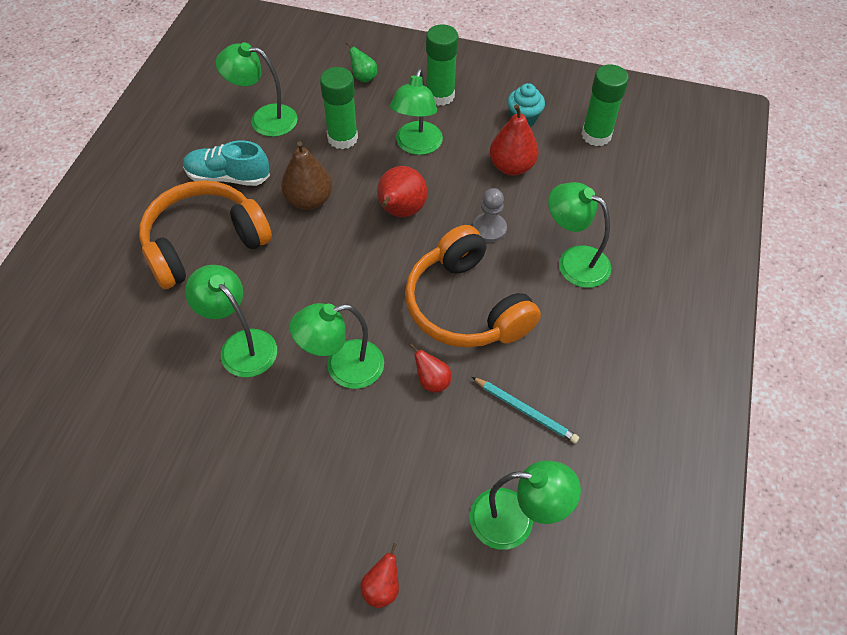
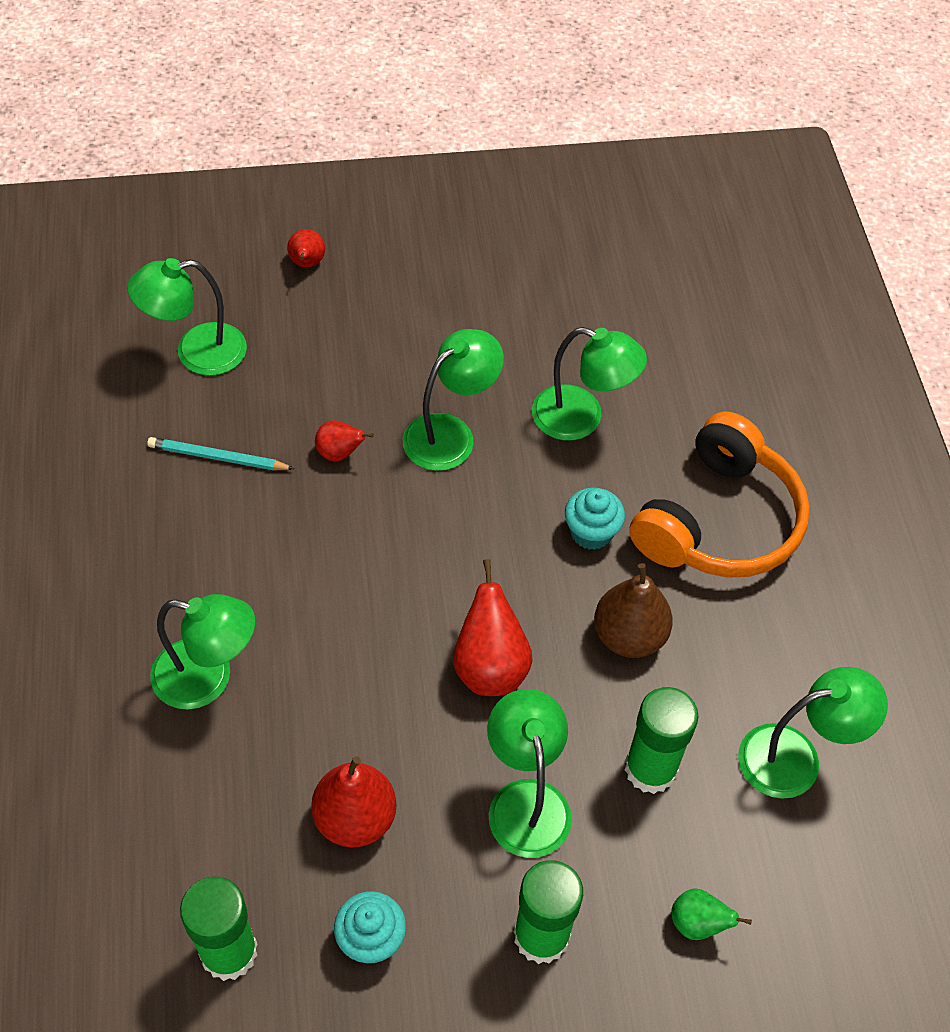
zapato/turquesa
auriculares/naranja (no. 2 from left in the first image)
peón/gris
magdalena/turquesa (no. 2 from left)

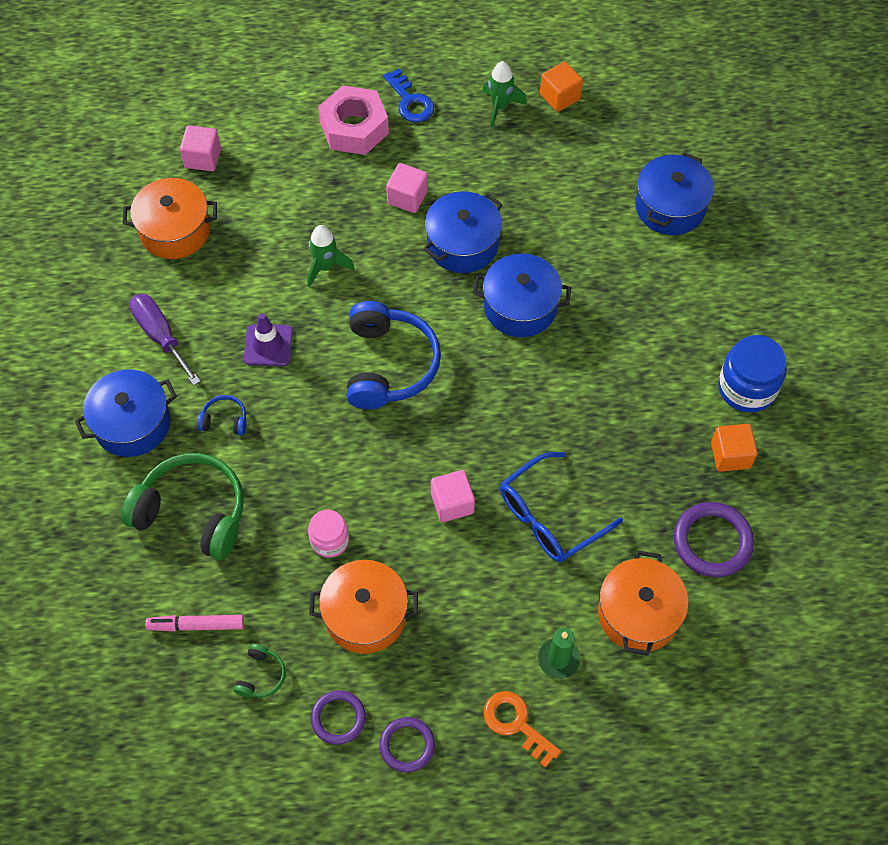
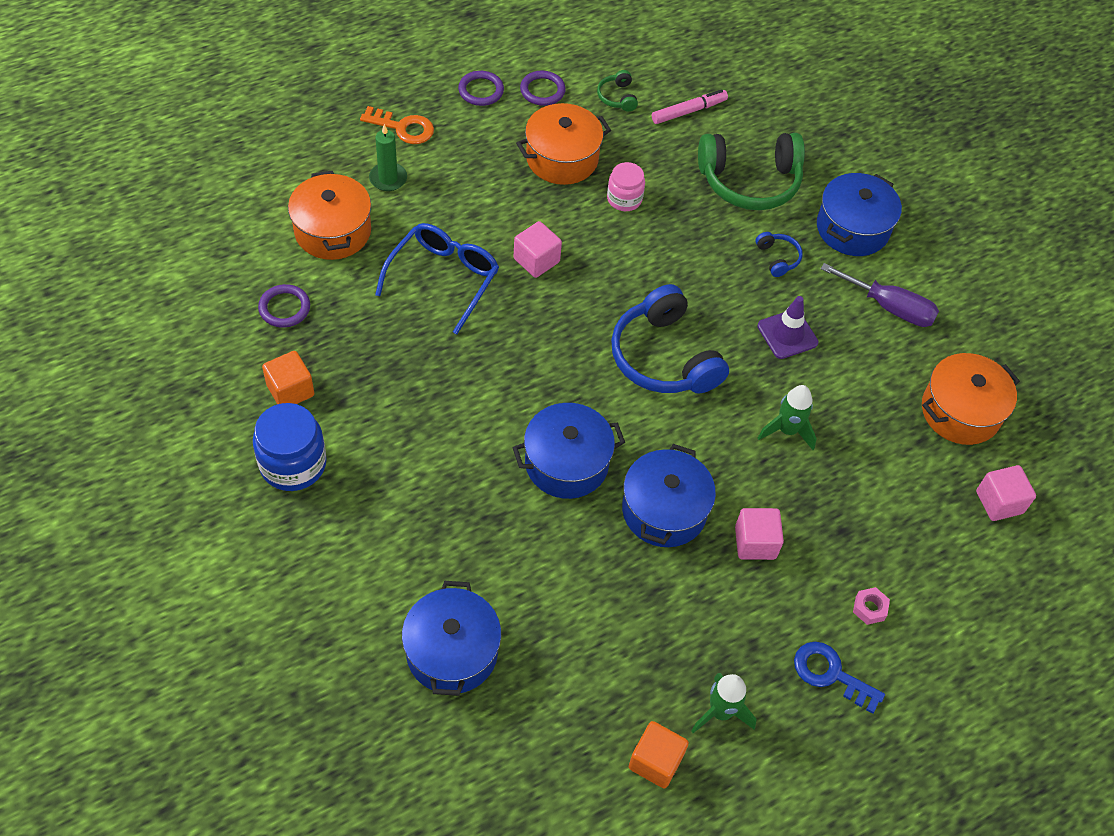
auriculares/azul (no. 2 from left)
tuerca/rosa
anillo/morado (no. 1 from left)

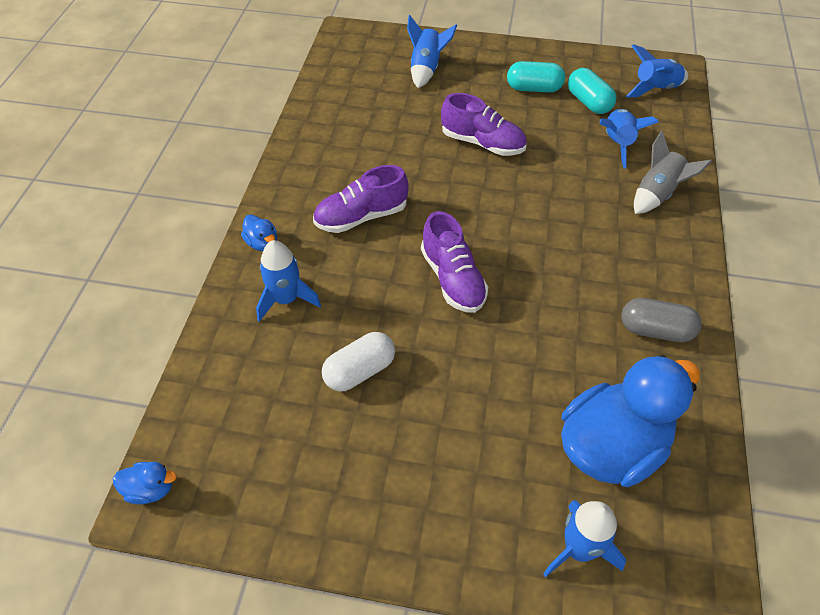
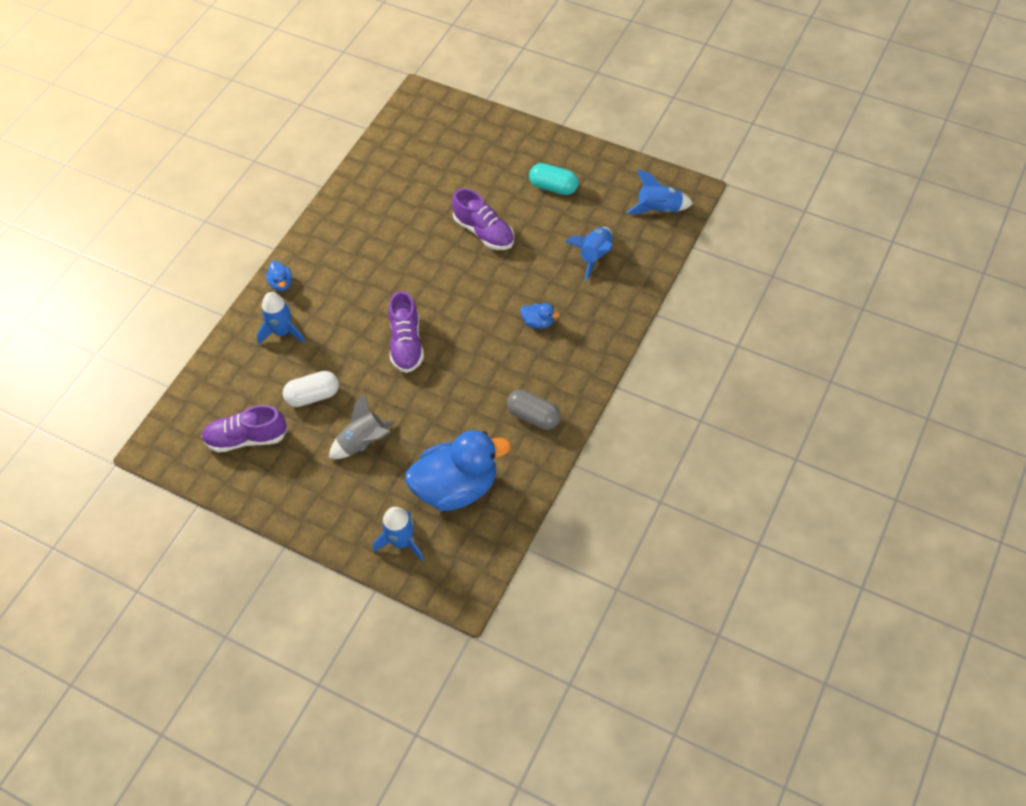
cohete/azul (no. 2 from left in the first image)
cápsula/turquesa (no. 2 from left in the first image)
pato/azul (no. 3 from left)
zapato/morado (no. 1 from left)
cohete/gris

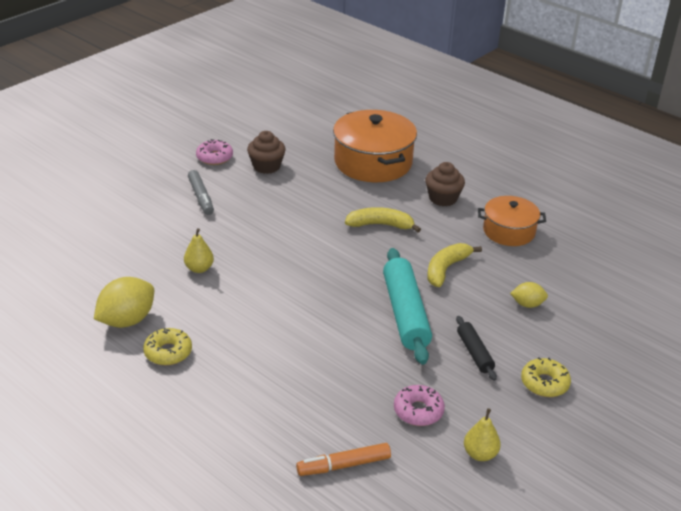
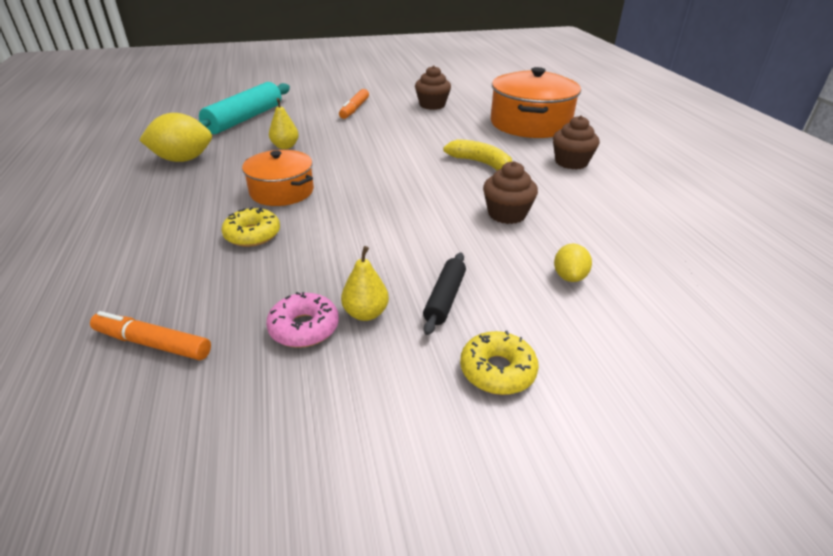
rosquilla/rosa (no. 1 from left in the first image)
rosquilla/amarillo (no. 1 from left)
rodillo/turquesa
pera/amarillo (no. 2 from left)
olla/naranja (no. 1 from left)
magdalena/marrón (no. 2 from left)
rotulador/naranja (no. 2 from left)
limón/amarillo (no. 2 from left)

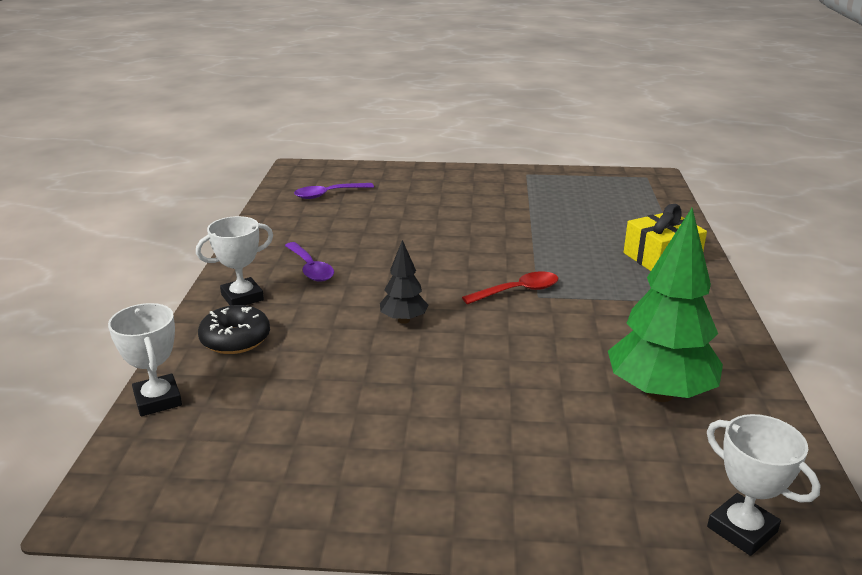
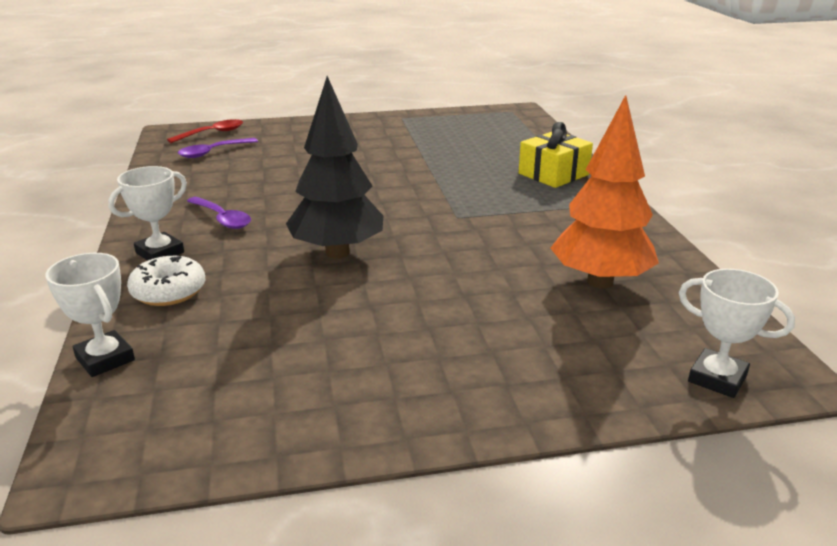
cuchara/rojo
rosquilla/blanco
árbol/naranja
árbol/negro

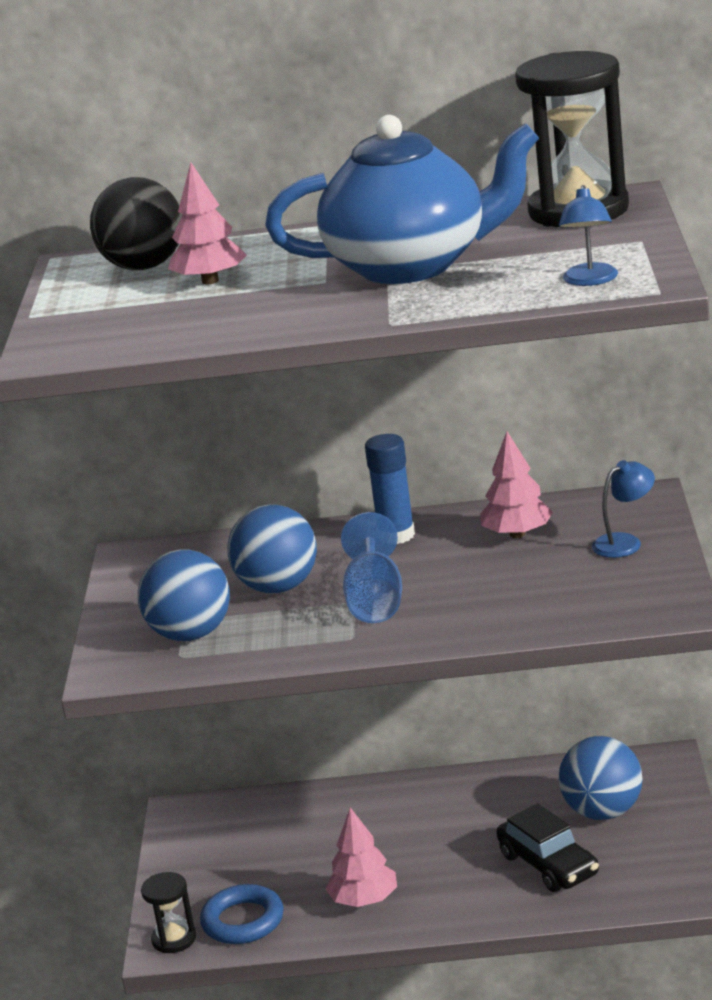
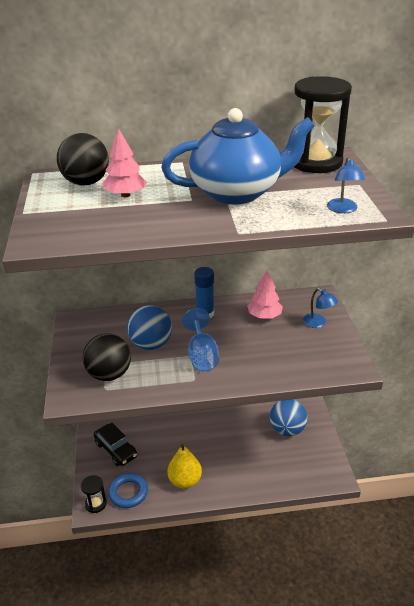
coche/negro
pera/amarillo
pelota/negro (no. 2 from left)
lámpara/azul (no. 1 from left)

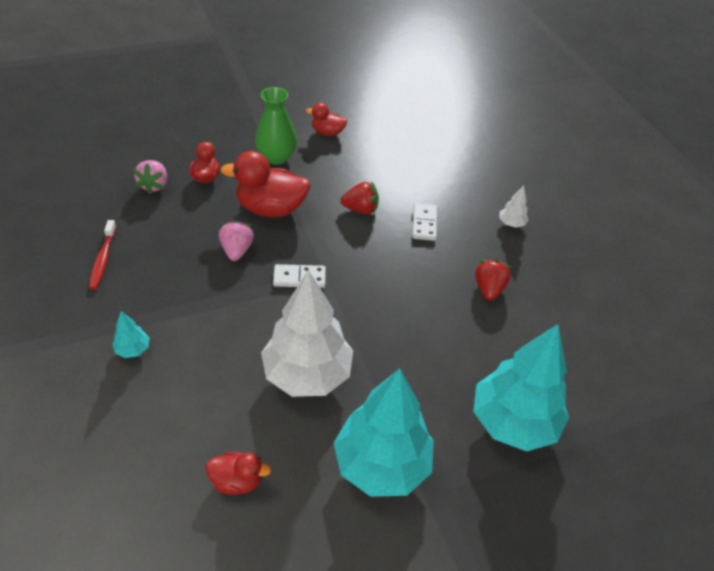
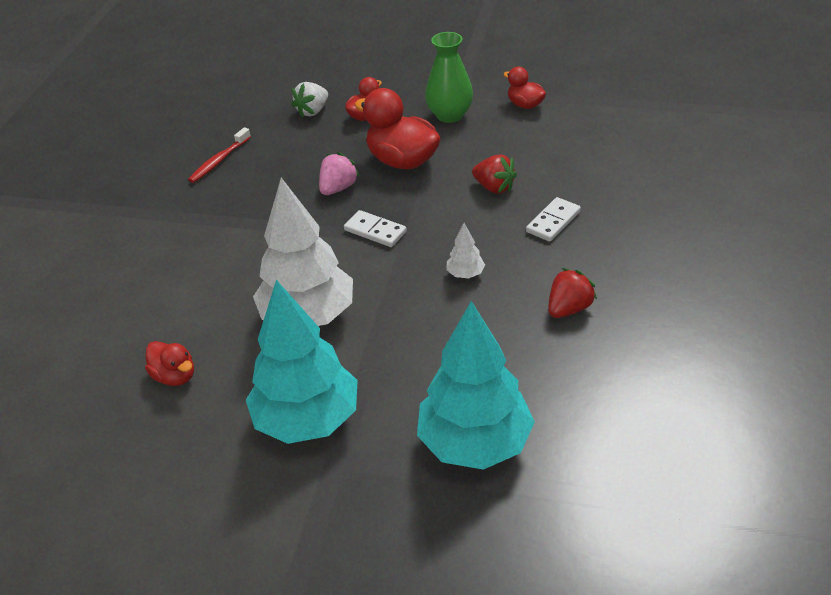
árbol/turquesa (no. 1 from left in the first image)
árbol/blanco (no. 2 from left)
fresa/blanco

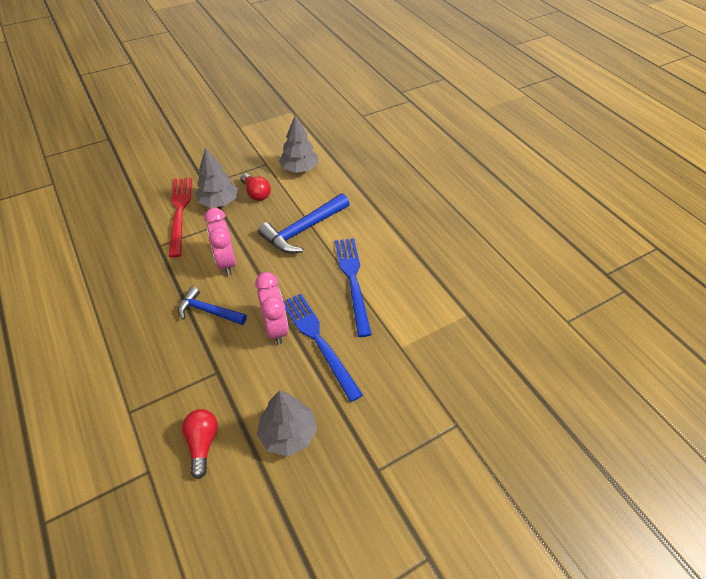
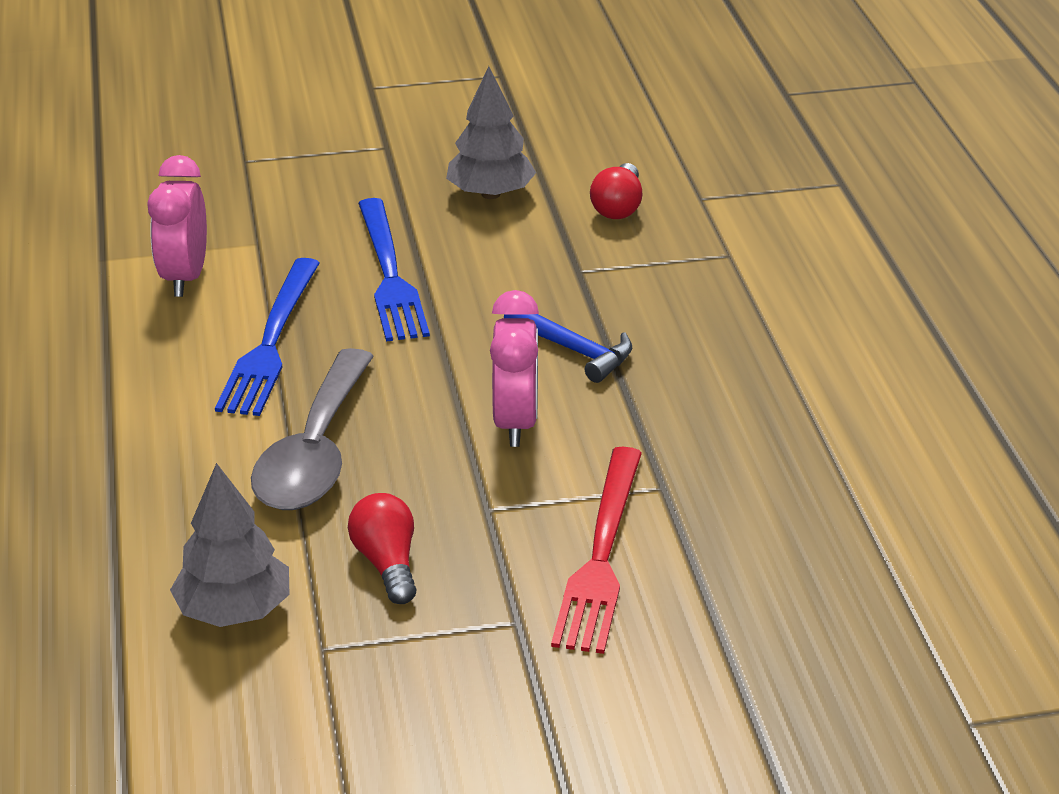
árbol/gris (no. 1 from left in the first image)
despertador/rosa (no. 1 from left)
cuchara/gris

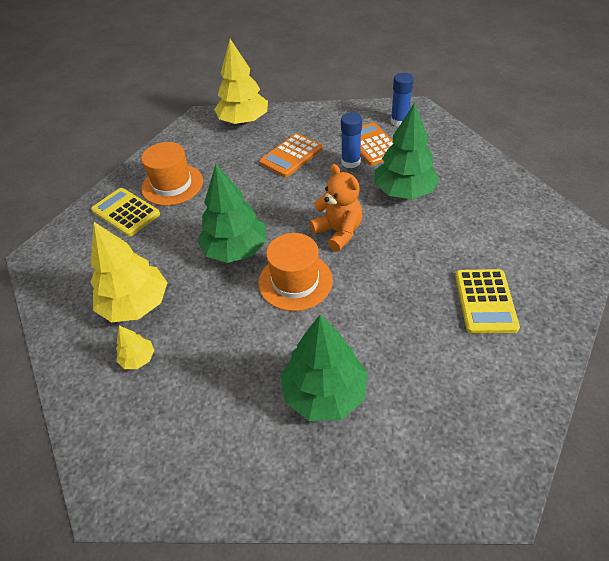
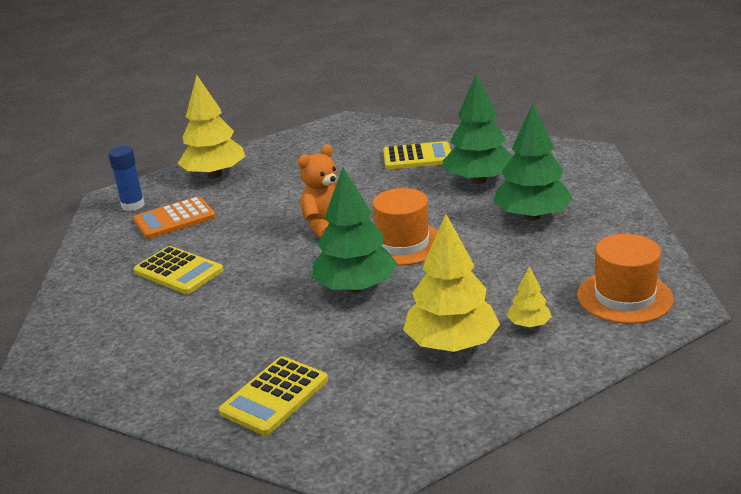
barra de pegamento/azul (no. 1 from left in the first image)
sombrero/naranja (no. 2 from left)
árbol/amarillo (no. 1 from left)
árbol/verde (no. 2 from left)
calculadora/amarillo (no. 1 from left)

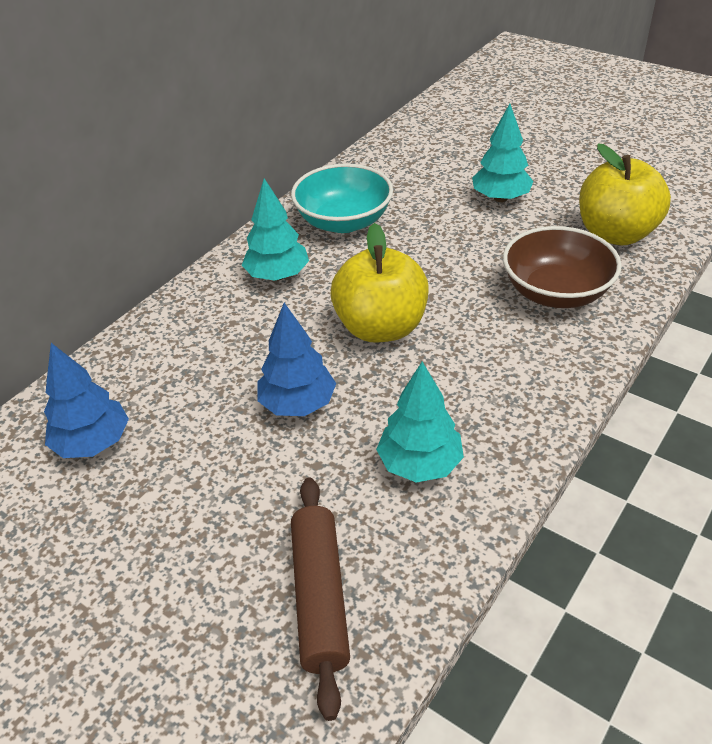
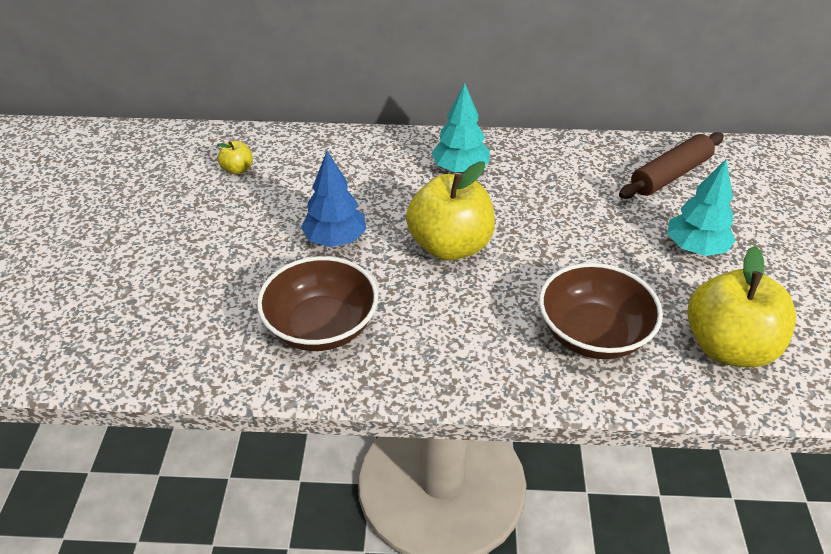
cuenco/turquesa
rodillo/marrón
manzana/amarillo (no. 1 from left)
cuenco/marrón (no. 1 from left)

